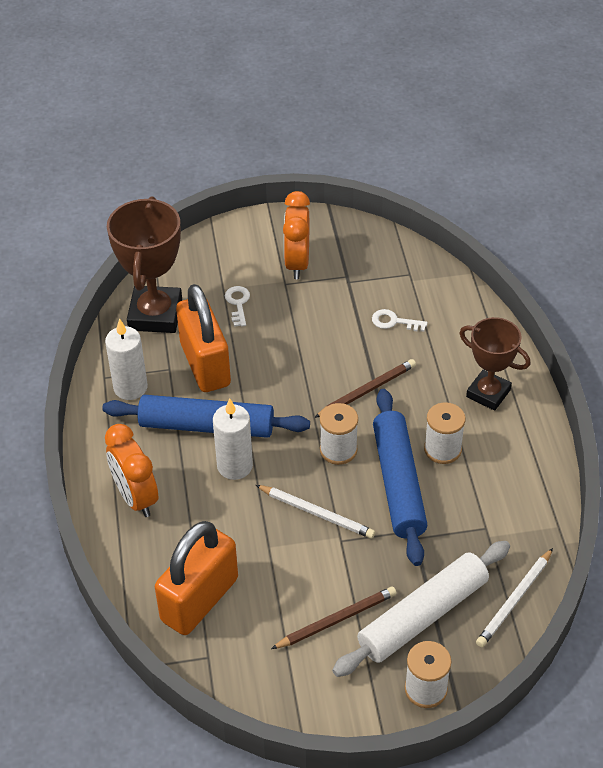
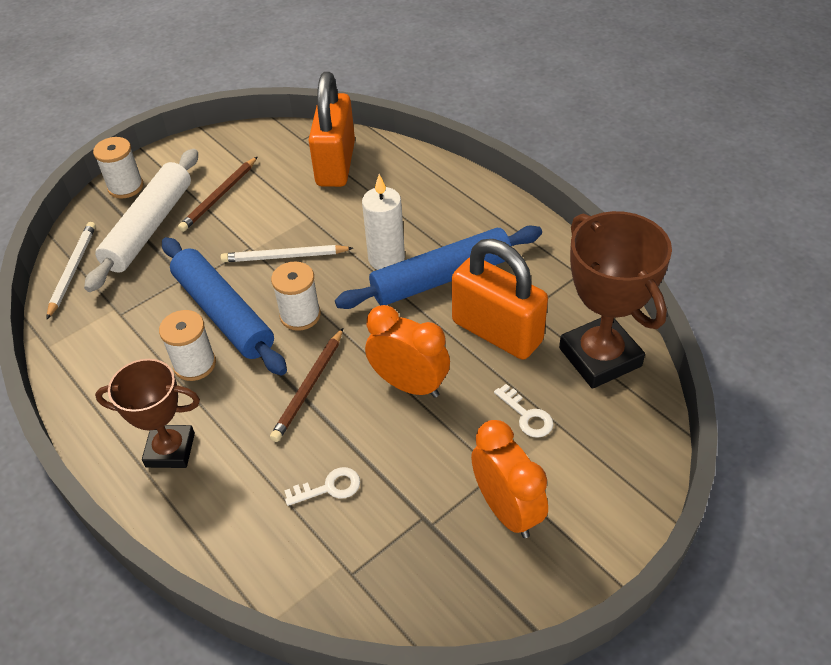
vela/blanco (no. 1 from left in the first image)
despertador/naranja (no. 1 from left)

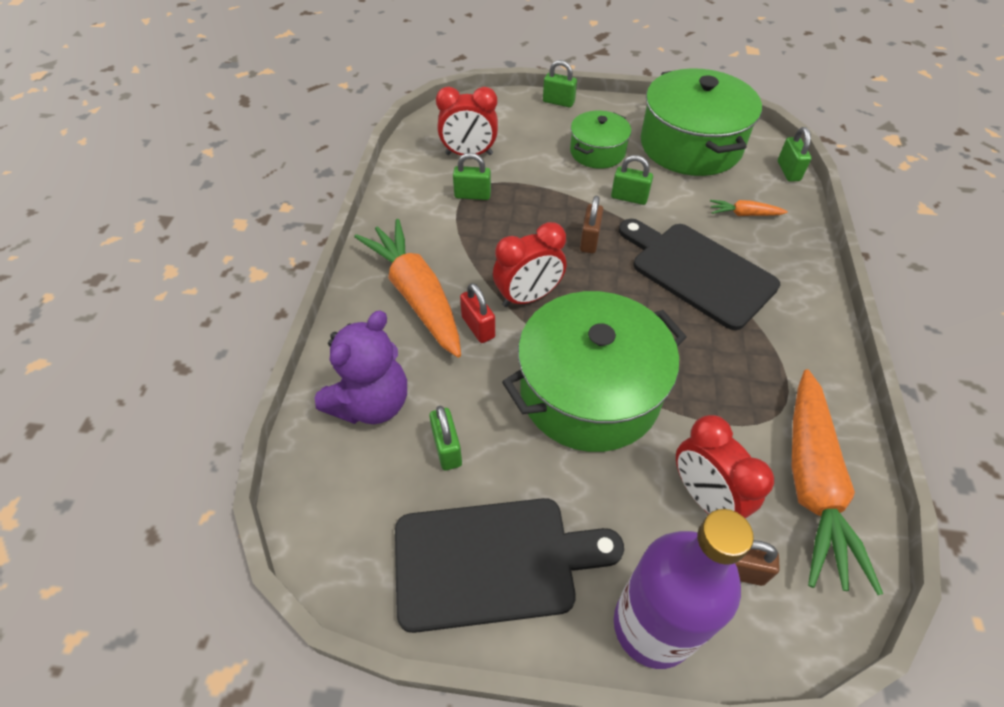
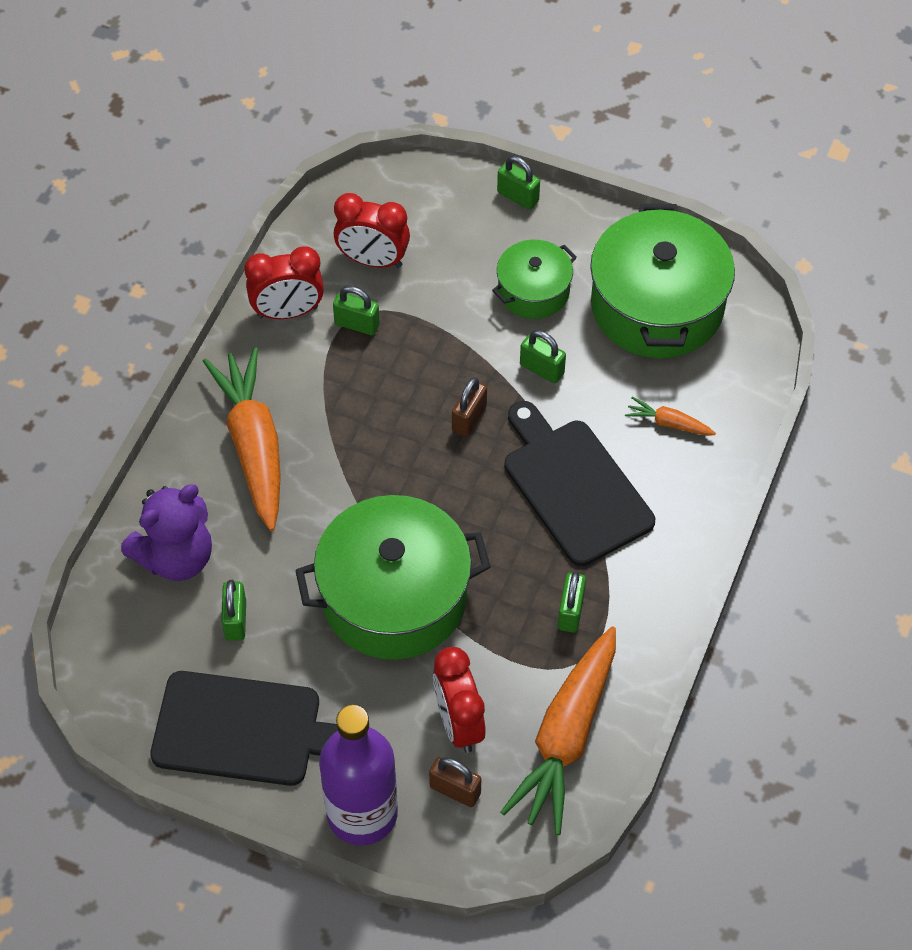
candado/rojo
despertador/rojo (no. 1 from left)
candado/verde (no. 5 from left)

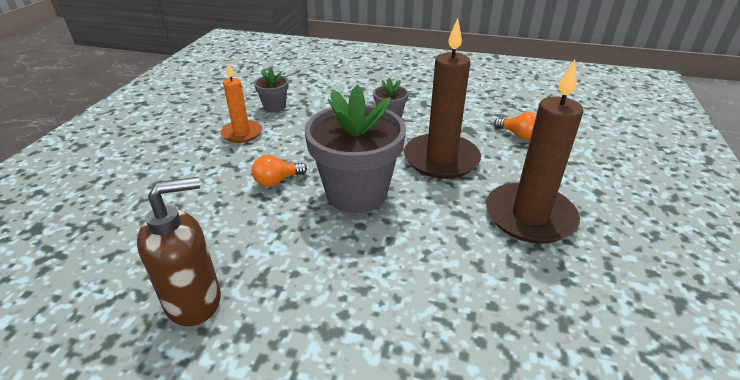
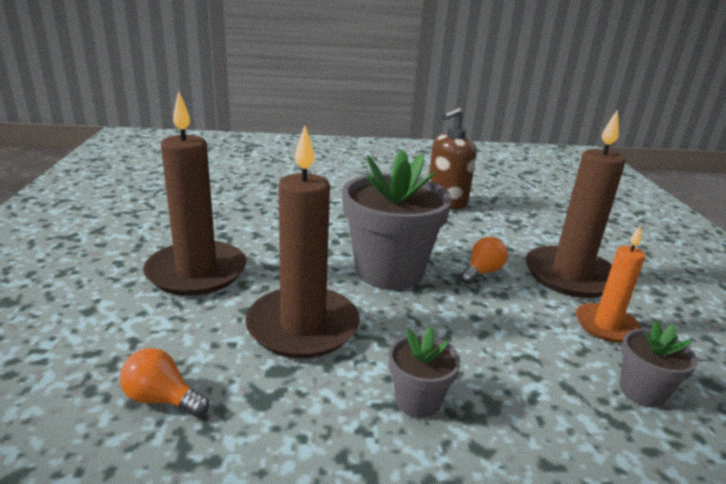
vela/marrón (no. 3 from left)

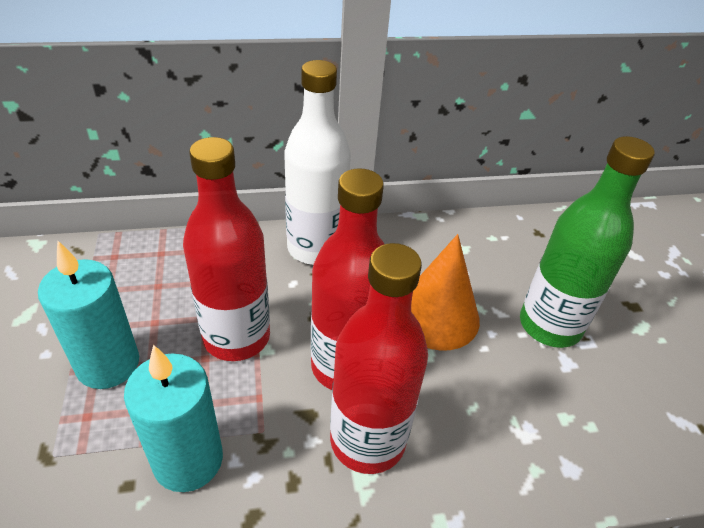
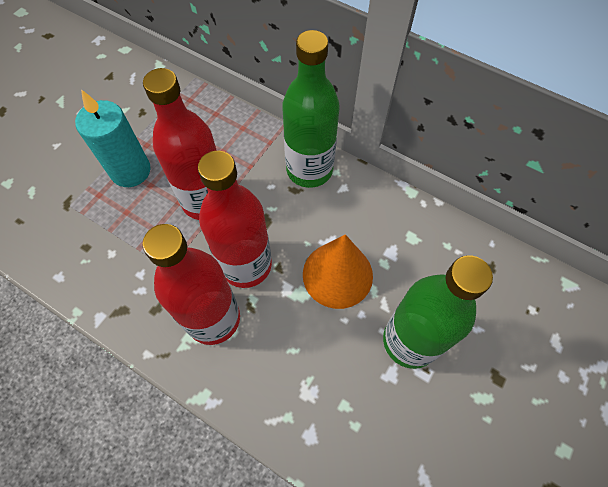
vela/turquesa (no. 2 from left in the first image)
botella/verde (no. 1 from left)

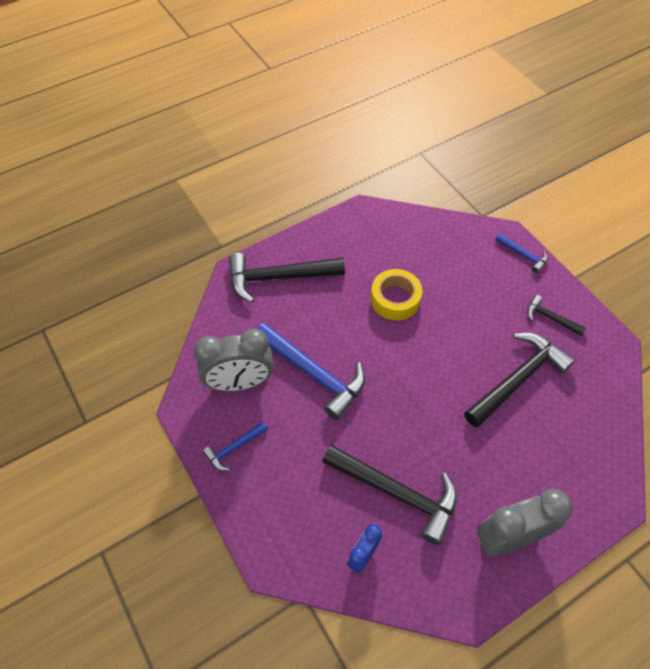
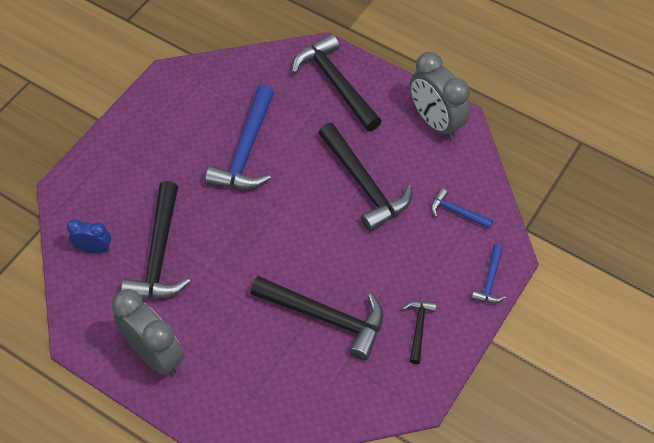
despertador/gris (no. 2 from left)
martillo/azul (no. 2 from left)
martillo/negro (no. 4 from left)

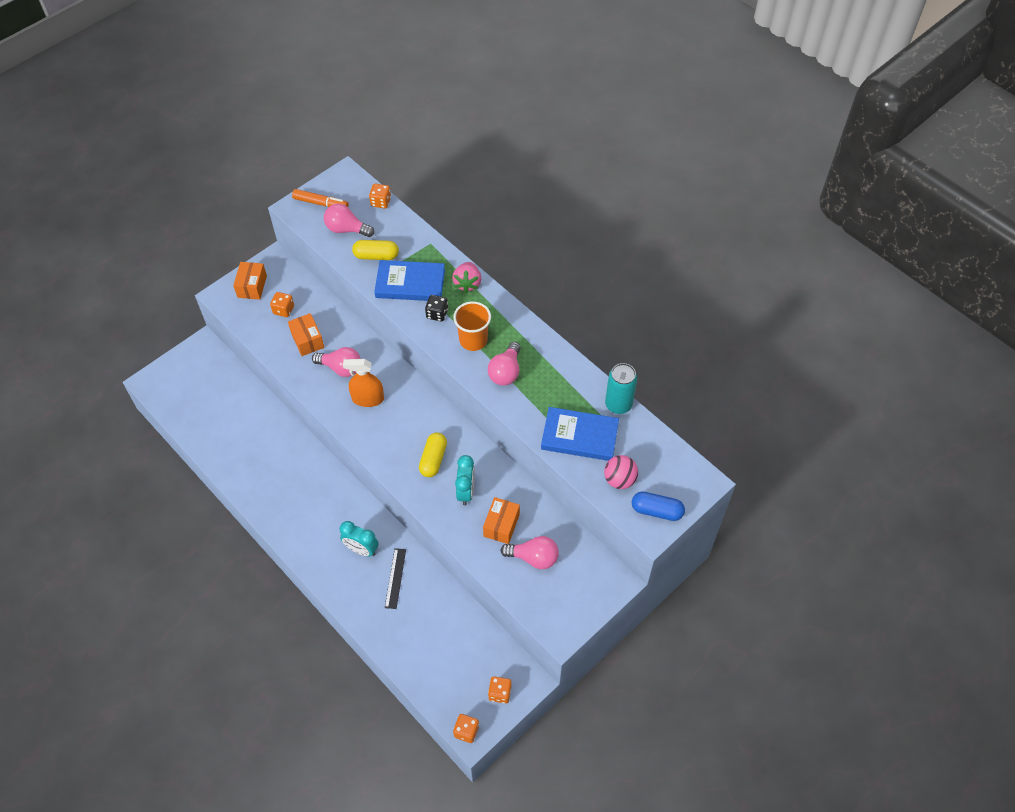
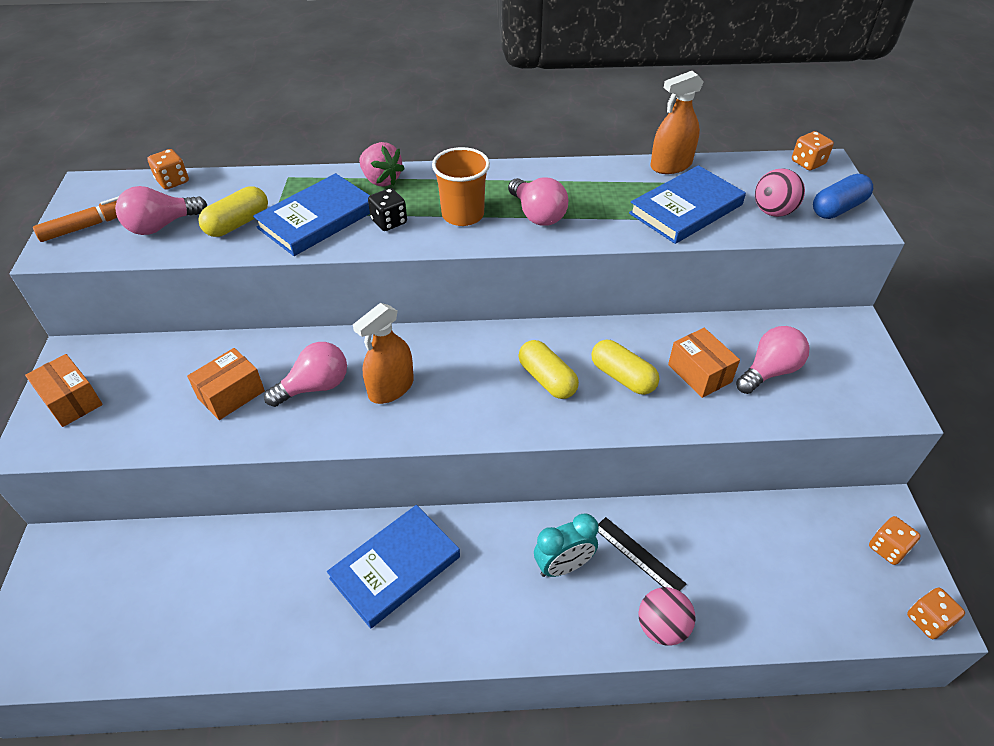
libro/azul (no. 2 from left)
pelota/rosa (no. 1 from left)
dado/naranja (no. 2 from left)
cápsula/amarillo (no. 3 from left)
pulverizador/naranja (no. 2 from left)
caja/naranja (no. 2 from left)

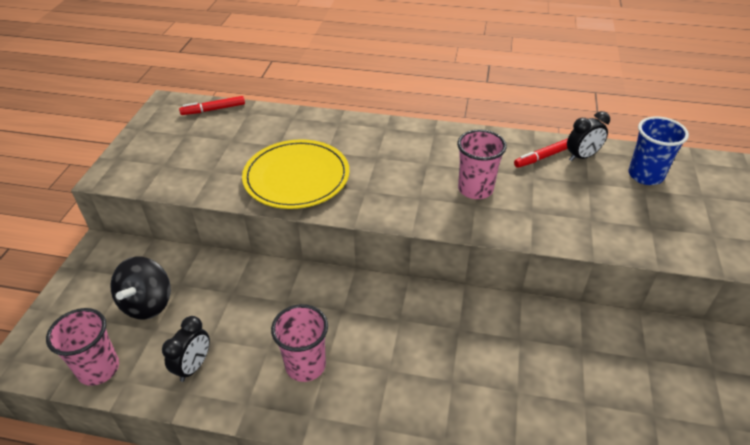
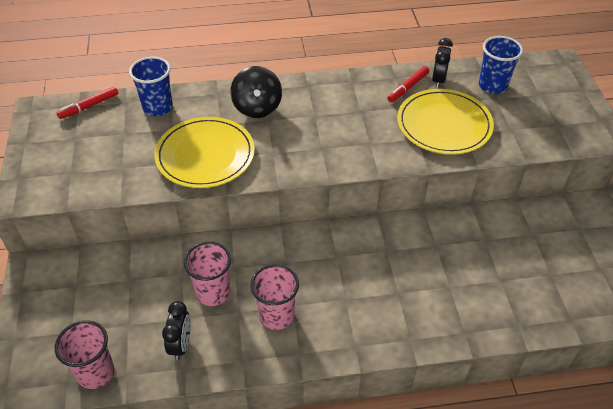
vaso/azul (no. 1 from left)
plato/amarillo (no. 2 from left)
peonza/negro
vaso/rosa (no. 2 from left)
despertador/negro (no. 2 from left)

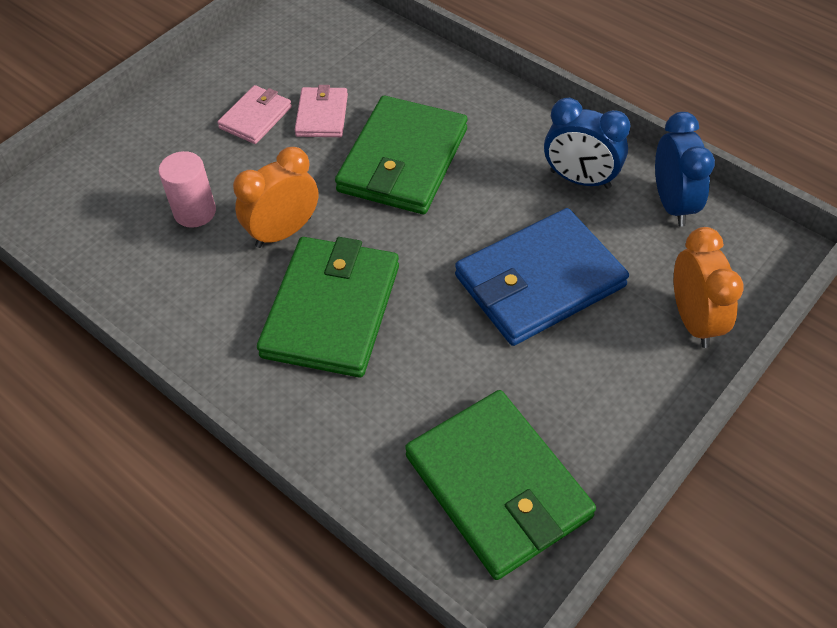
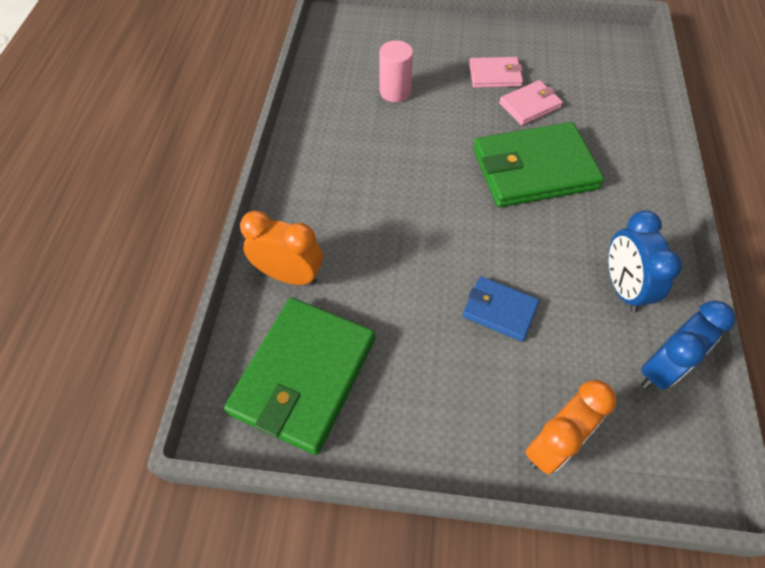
cartera/verde (no. 1 from left in the first image)
despertador/naranja (no. 1 from left)
cartera/azul

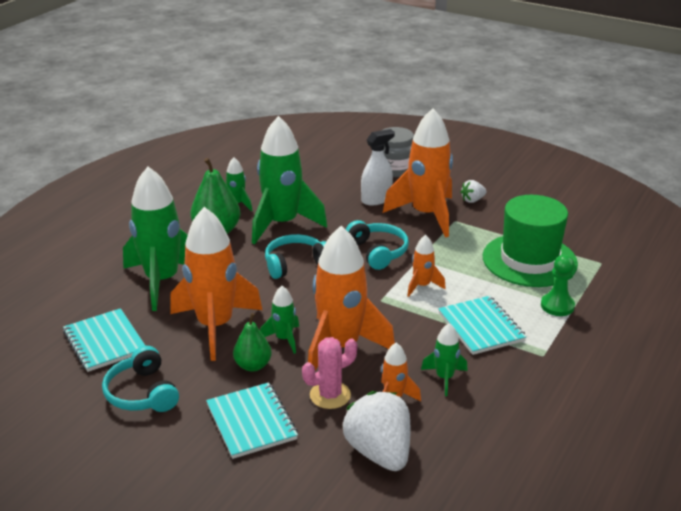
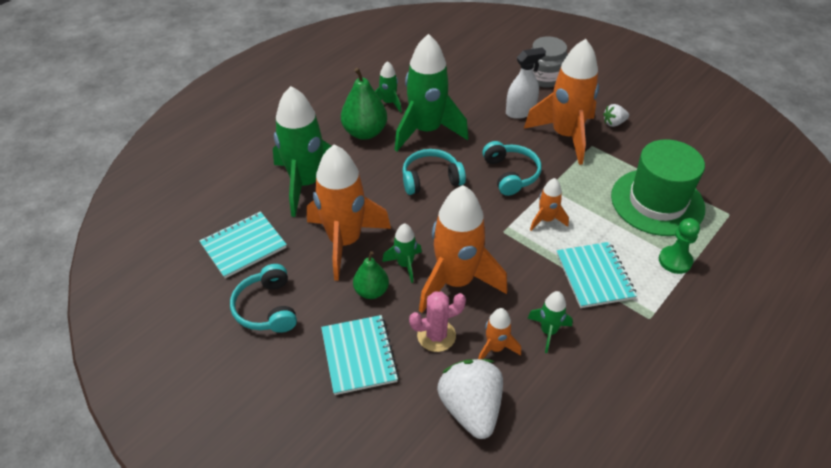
cuaderno/turquesa (no. 1 from left)

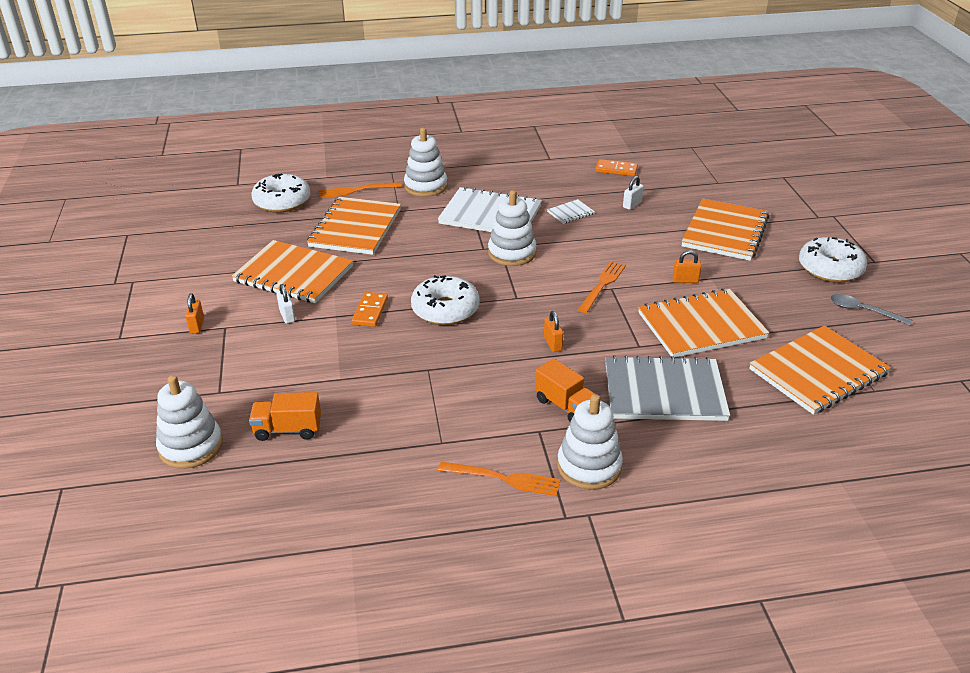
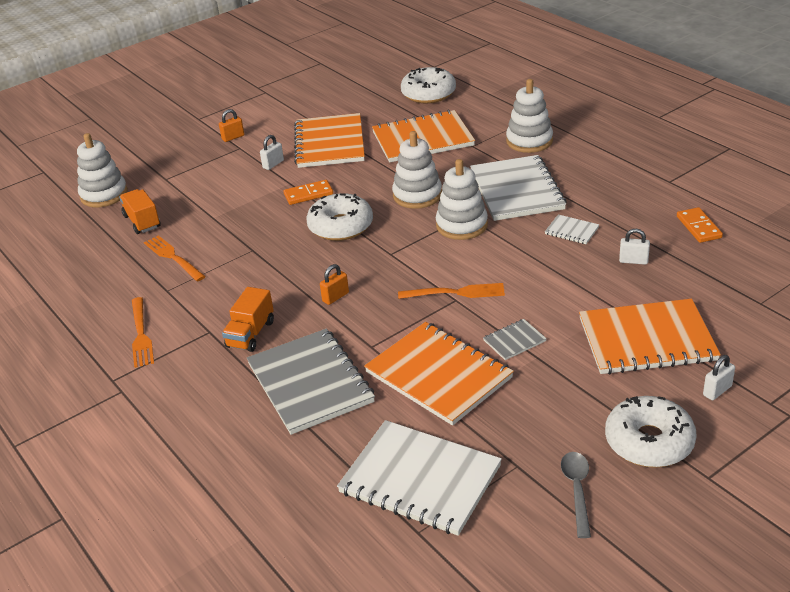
candado/blanco (no. 3 from left)
tenedor/naranja (no. 2 from left)
juguete apilable/blanco (no. 2 from left)
cuaderno/gris (no. 2 from left)
cuaderno/blanco (no. 1 from left)

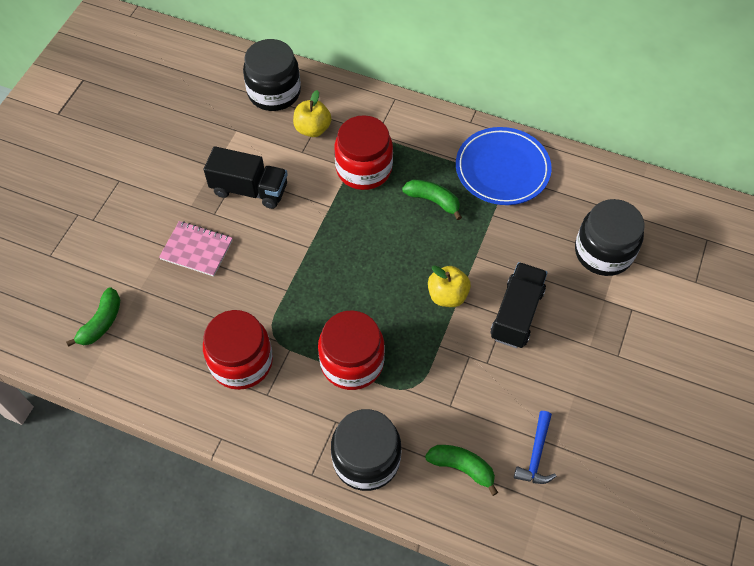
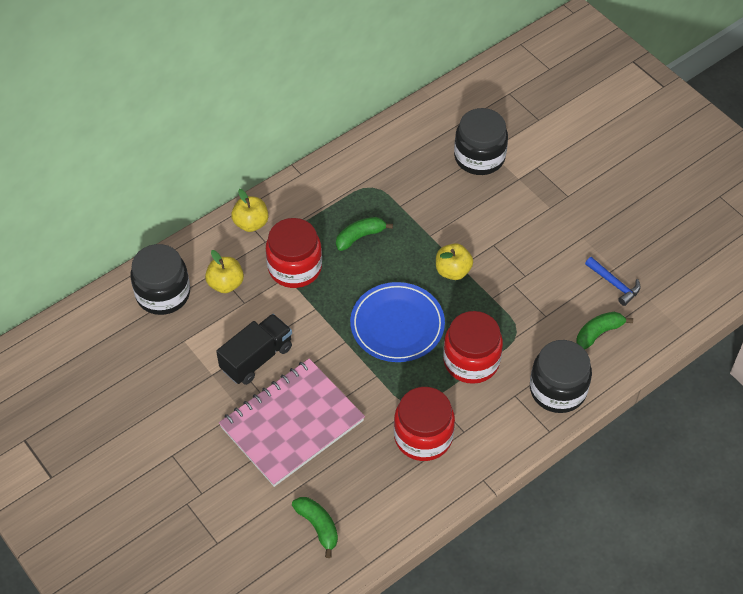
camión/negro (no. 2 from left in the first image)
manzana/amarillo (no. 2 from left)
plato/azul
cuaderno/rosa

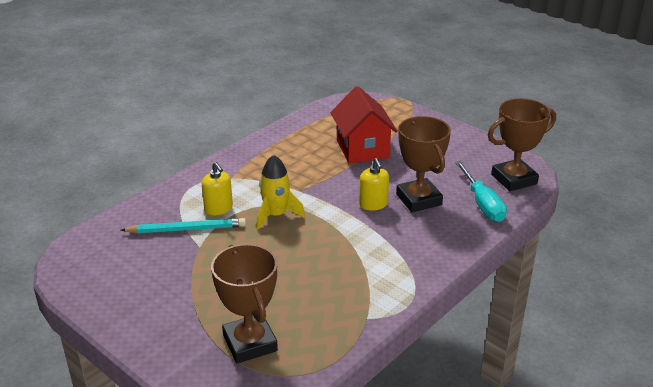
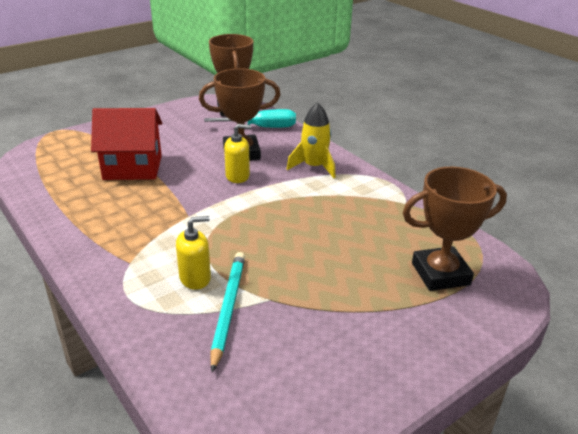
cohete/amarillo

